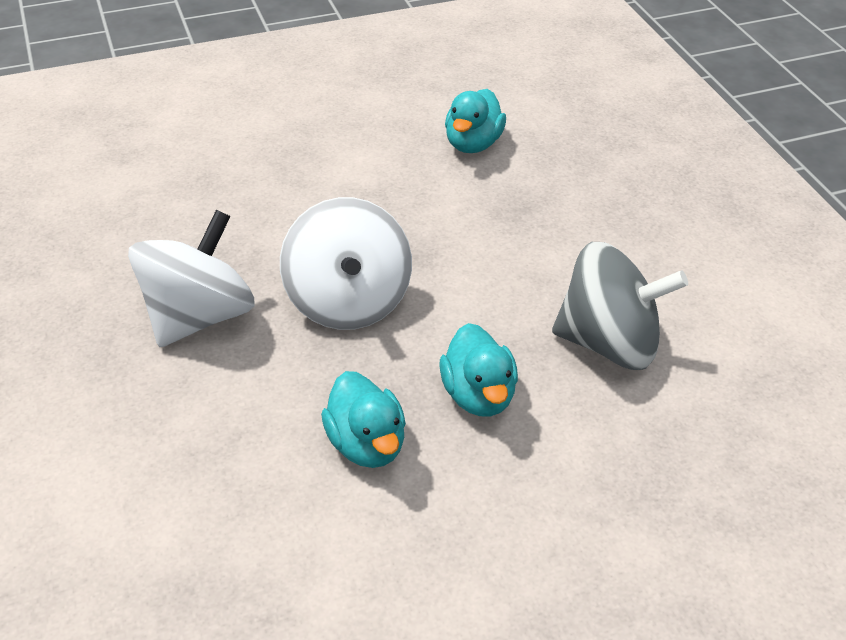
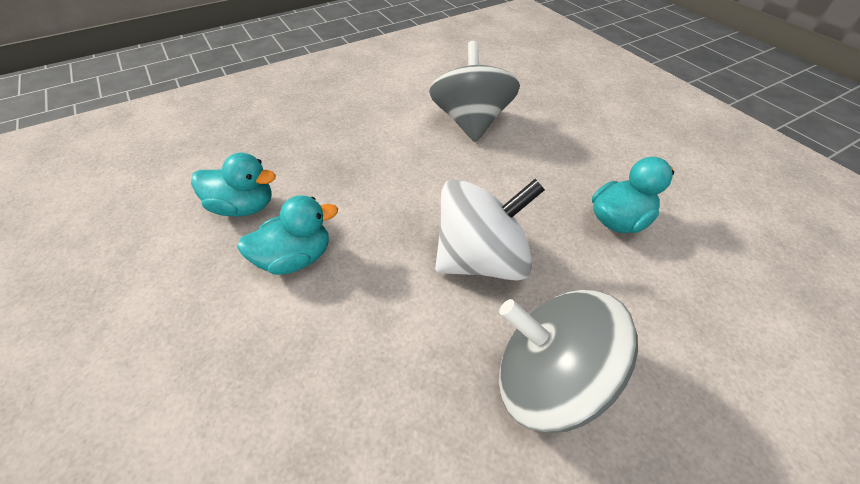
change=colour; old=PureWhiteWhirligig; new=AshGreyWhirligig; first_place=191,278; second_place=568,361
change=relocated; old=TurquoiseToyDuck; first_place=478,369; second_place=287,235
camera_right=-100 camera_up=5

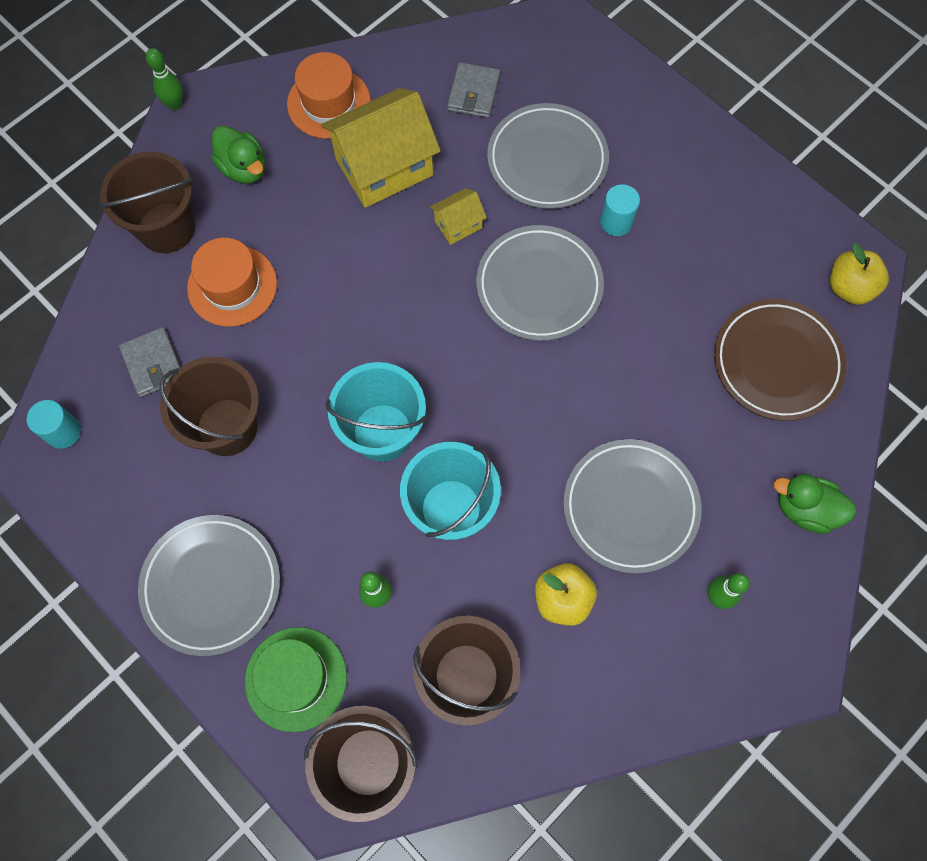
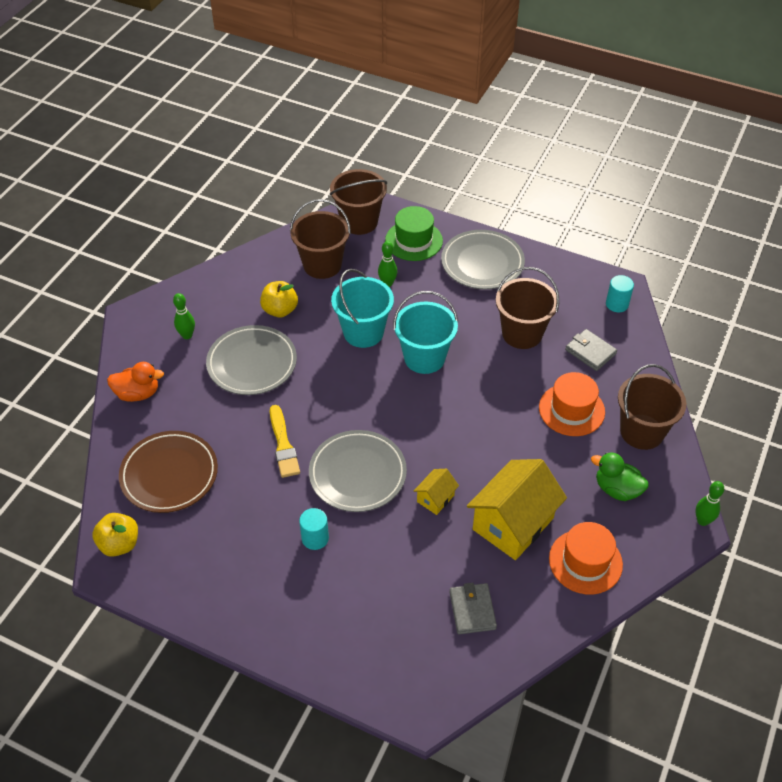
change=missing; old=AshGreyFlatDish; first_place=548,156
change=colour; old=EmeraldToyDuck; new=BrightOrangeToyDuck; first_place=815,504; second_place=135,382
change=appeared; new=BrightYellowPaintbrush; second_place=285,441
camera_right=160 camera_up=-20

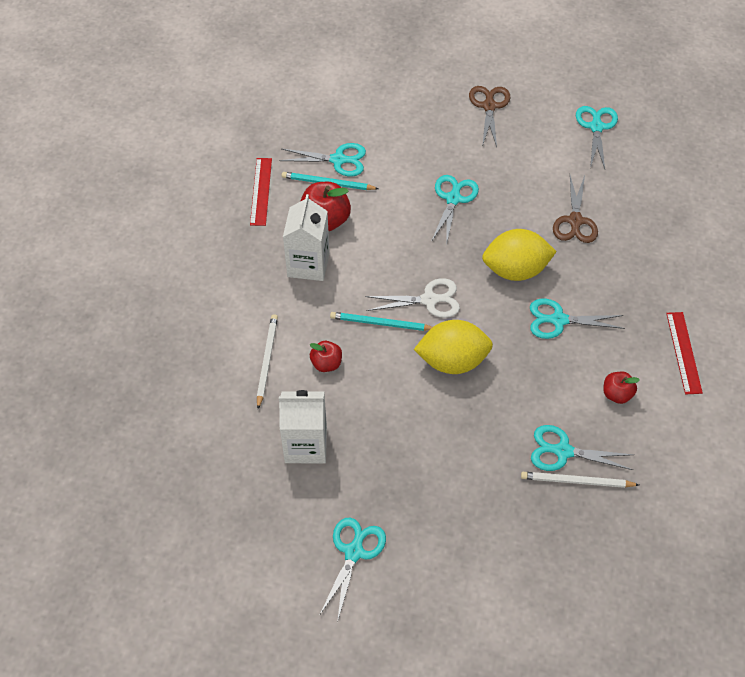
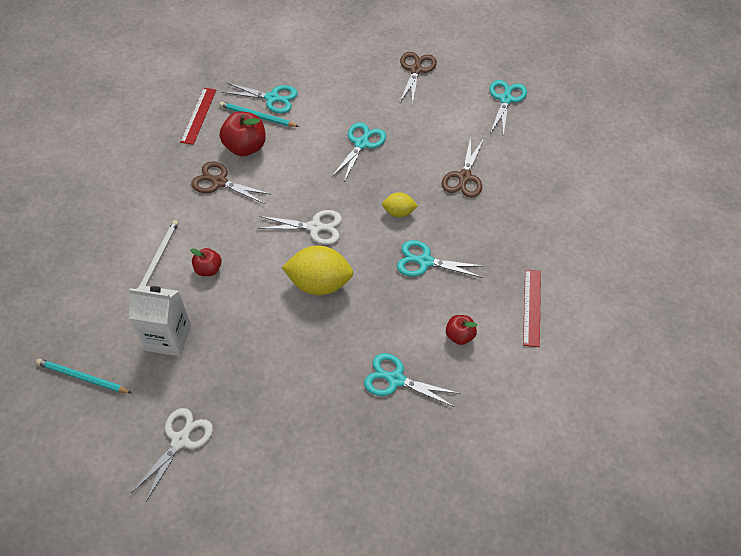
change=exchanged; old=PureWhiteMilkCarton; new=BrownPairOfScissors; first_place=306,237; second_place=231,182
change=size; old=BrightYellowLemon; first_place=519,255; second_place=400,204; factor=0.53
change=relocated; old=TurquoiseWoodenPencil; first_place=381,321; second_place=84,375
change=missing; old=PureWhiteWoodenPencil; first_place=580,480
change=colour; old=TurquoisePairOfScissors; new=PureWhitePairOfScissors; first_place=352,570; second_place=172,454
camera_right=10 camera_up=0

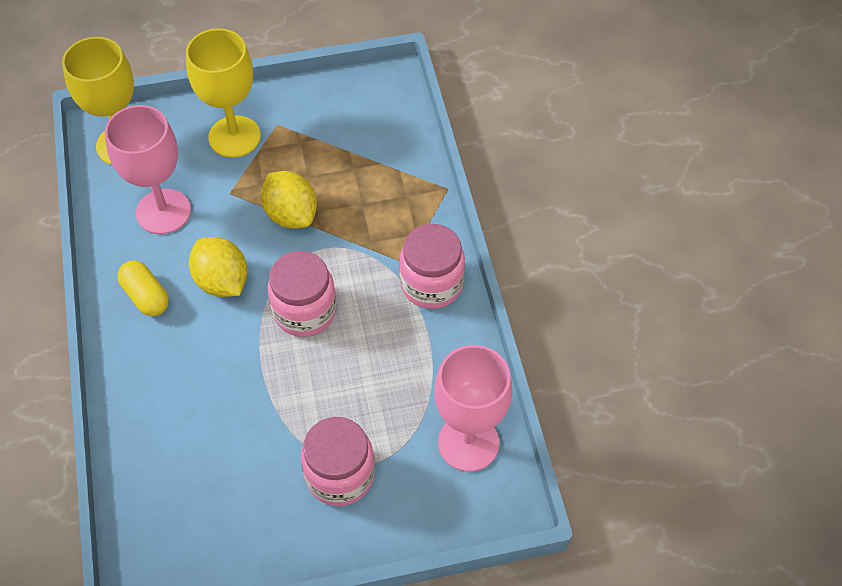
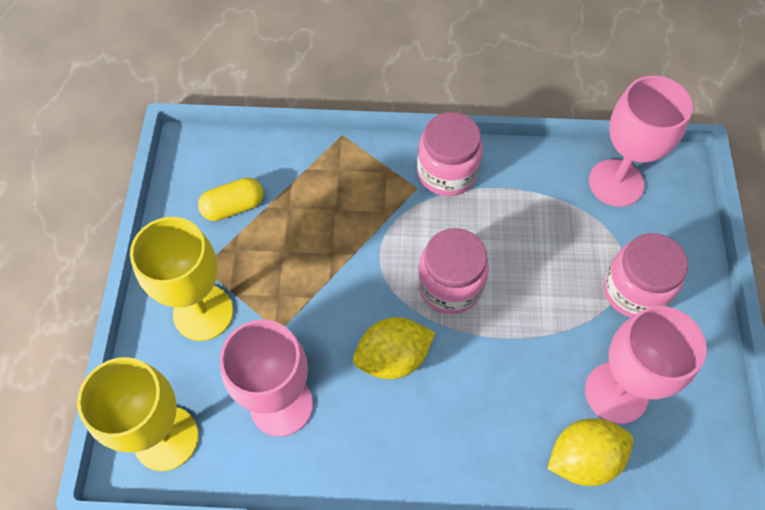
change=relocated; old=BrightYellowLemon; first_place=289,200; second_place=590,452
change=relocated; old=BrightYellowPill; first_place=143,288; second_place=231,199
change=appeared; new=RosePinkWineGlass; second_place=646,365
camera_right=-75 camera_up=5

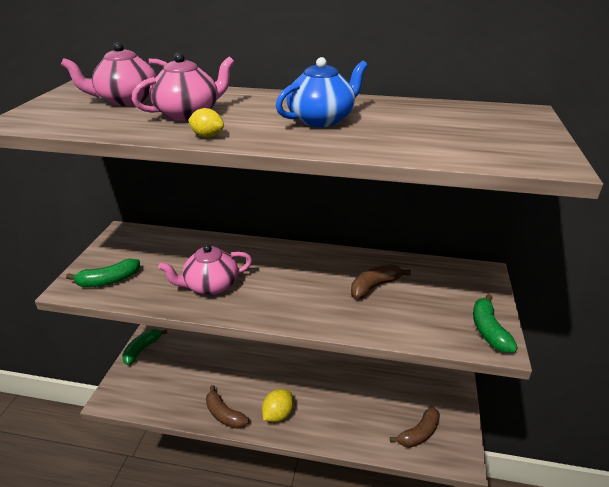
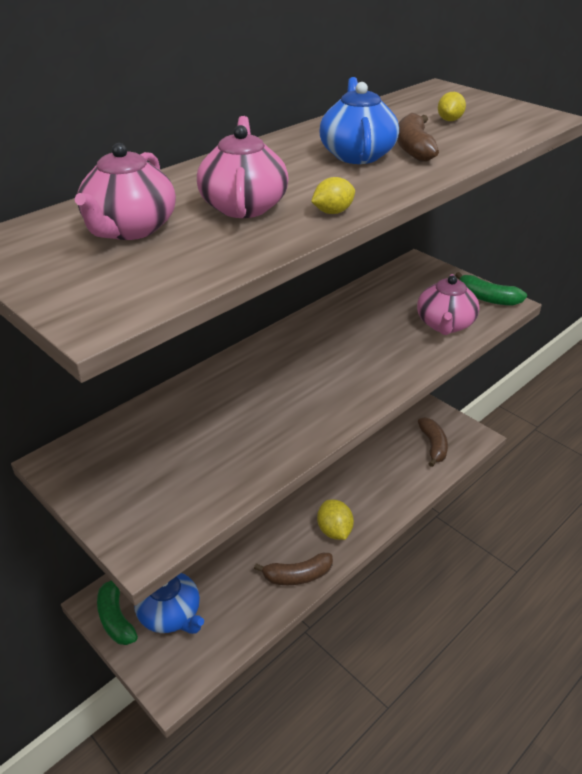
change=relocated; old=RosePinkChinaTeapot; first_place=205,269; second_place=448,304
change=missing; old=EmeraldToyBanana; first_place=103,273
change=relocated; old=BrownToyBanana; first_place=381,281; second_place=418,137
change=appeared; new=BrightYellowLemon; second_place=452,106
change=appeared; new=RoyalBlueChinaTeapot; second_place=169,603
camera_right=-55 camera_up=5

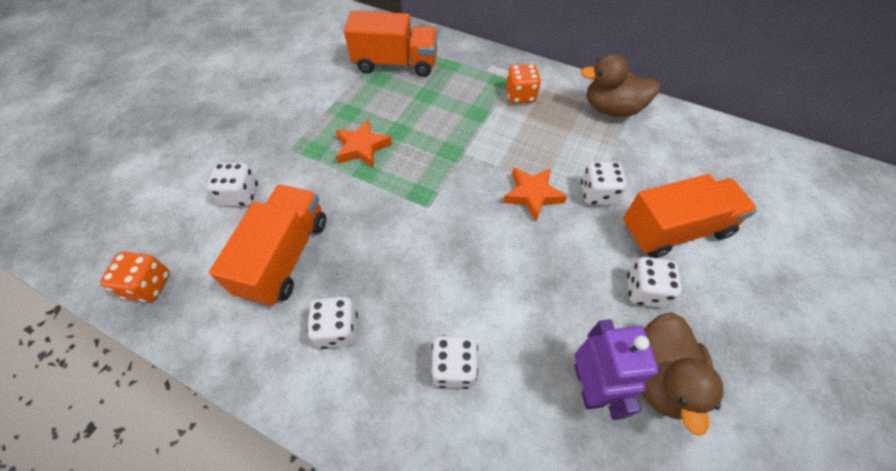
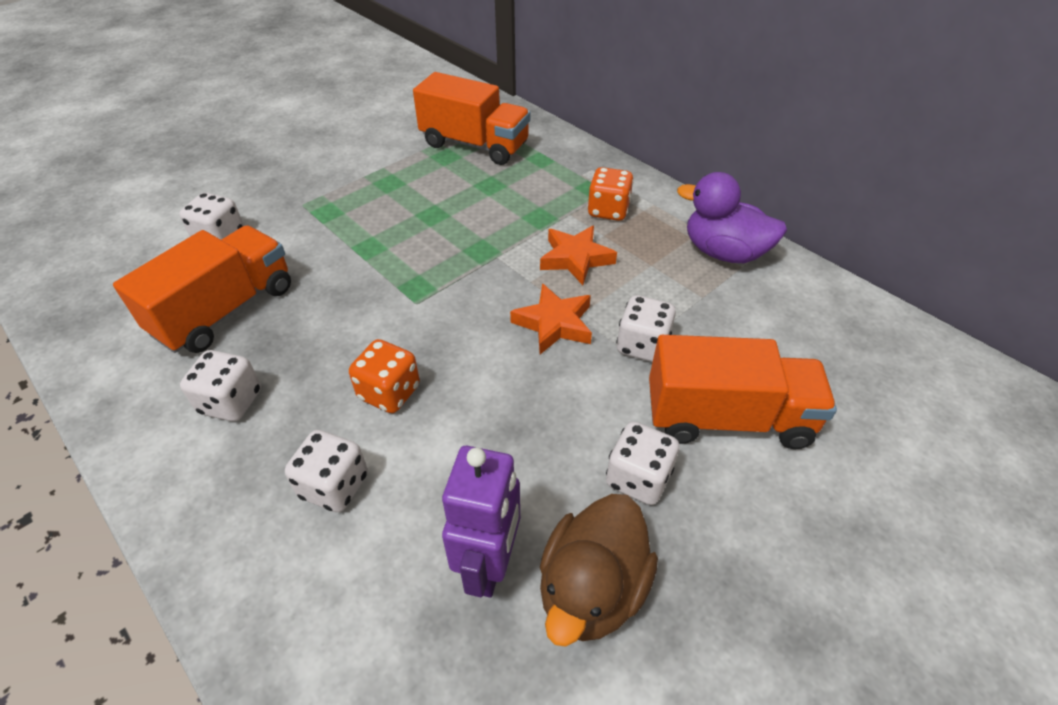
change=colour; old=BrownToyDuck; new=VioletToyDuck; first_place=620,85; second_place=732,217
change=relocated; old=BrightOrangeStar; first_place=364,143; second_place=578,255
change=relocated; old=BrightOrangeDice; first_place=135,277; second_place=384,376
camera_right=20 camera_up=-10

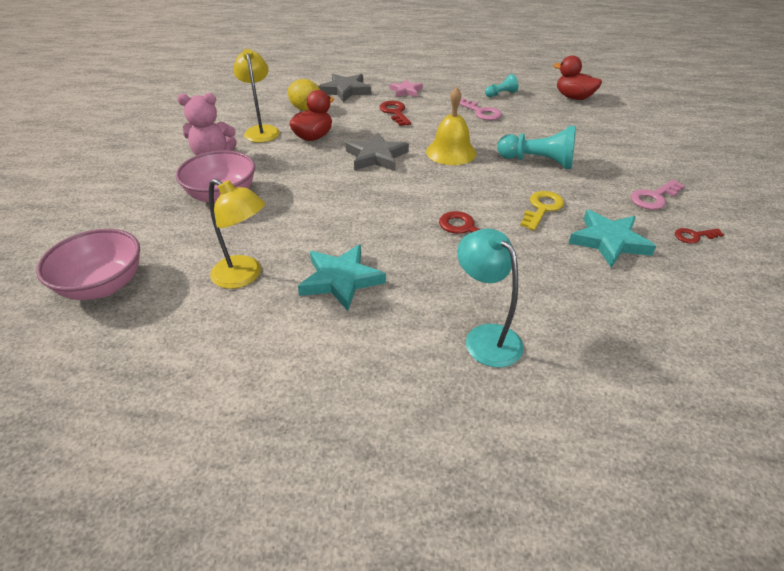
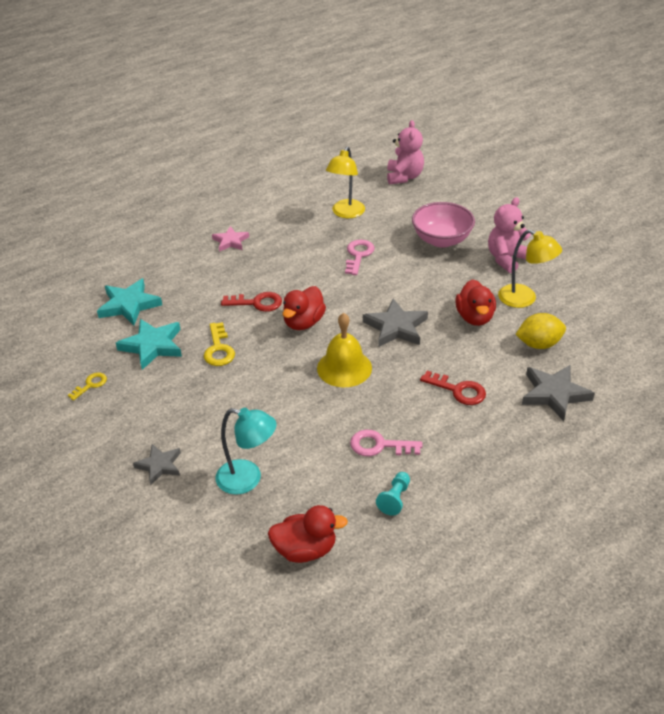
change=relocated; old=RosePinkStar; first_place=406,88; second_place=230,239
change=missing; old=TurquoiseChessPawn; first_place=536,147
change=spun; old=BrightYellowDeskLamp; first_place=237,234; second_place=345,182; degrees=-60
change=relocated; old=RosePinkDoorKey; first_place=657,195; second_place=360,257
change=relocated; old=TurquoiseDeskLamp; first_place=490,298; second_place=246,451
change=colour; old=RedDoorKey; new=BrightYellowDoorKey; first_place=699,236; second_place=87,386
change=exchanged; old=RosePinkDeepDish; new=RosePinkTeddyBear; first_place=88,264; second_place=405,152
change=relocated; old=TurquoiseStar; first_place=342,277; second_place=129,301
change=appeared; new=RedToyDuck; second_place=304,308
change=appeared; new=AshGreyStar; second_place=157,464
camera_right=140 camera_up=0

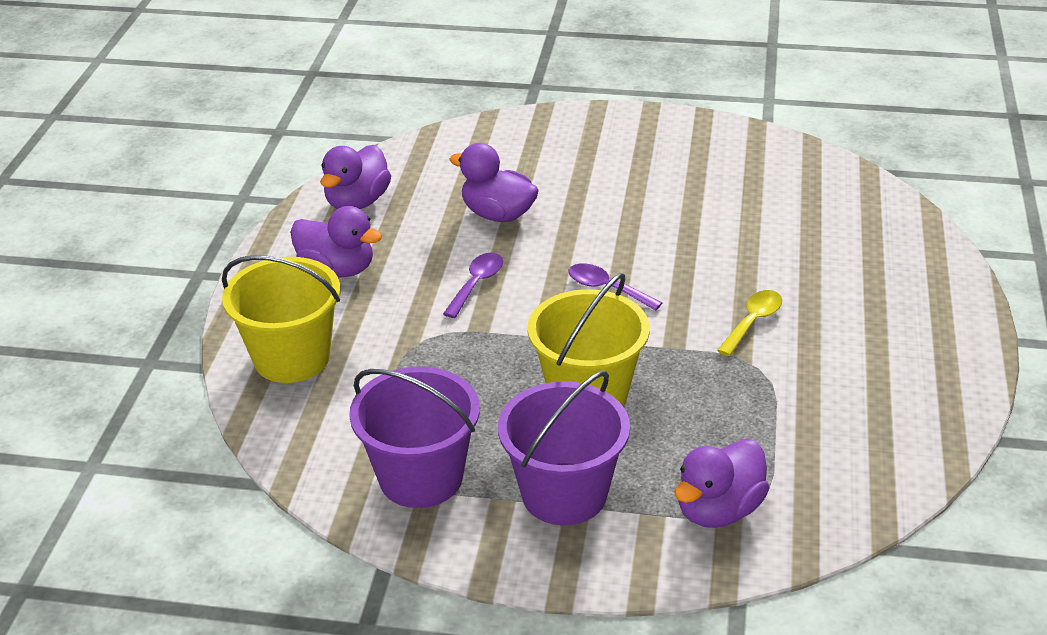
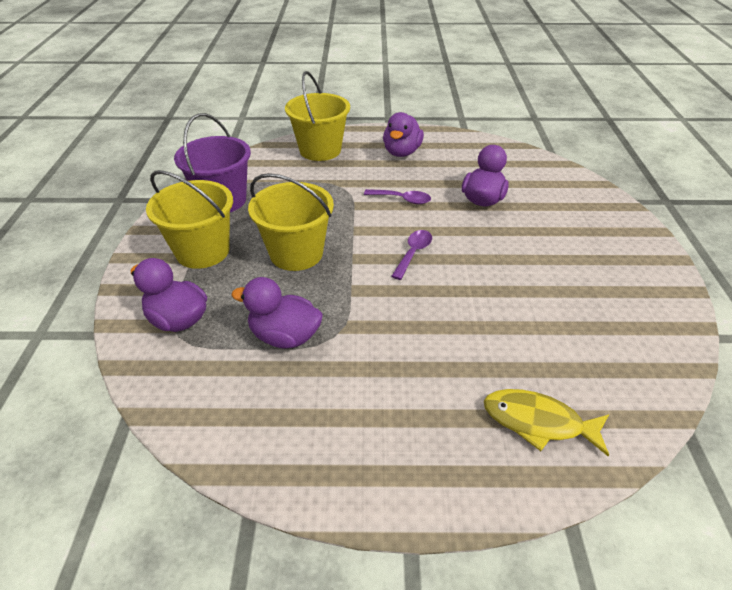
change=relocated; old=VioletToyDuck; first_place=355,177; second_place=277,312
change=missing; old=BrightYellowTeaspoon; first_place=749,323
change=colour; old=VioletPail; new=BrightYellowPail; first_place=564,448; second_place=189,219
change=appeared; new=BrightYellowFish; second_place=546,422
camera_right=80 camera_up=5

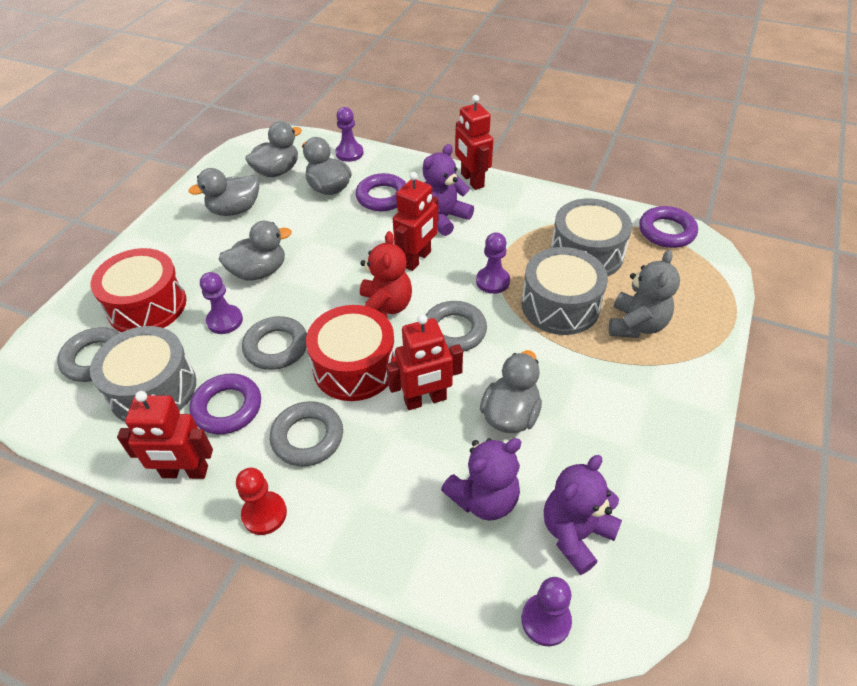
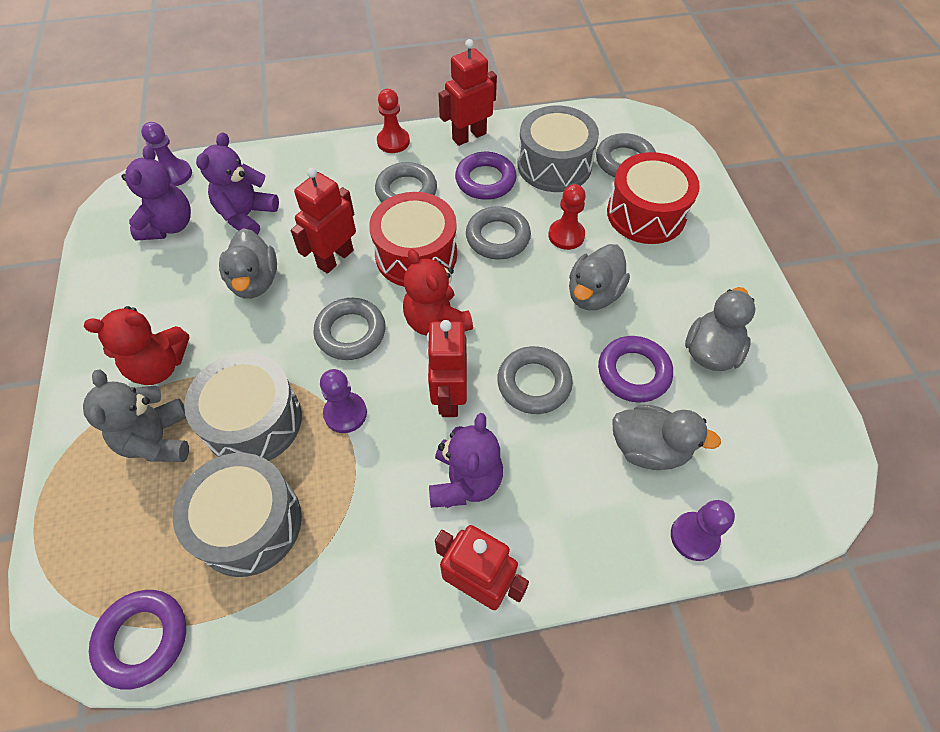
change=missing; old=AshGreyToyDuck; first_place=273,149
change=relocated; old=VioletRing; first_place=381,192; second_place=635,369
change=colour; old=VioletChessPawn; new=RedChessPawn; first_place=221,303; second_place=567,217
change=appeared; new=RedTeddyBear; second_place=136,345
change=appeared; new=AshGreyRing; second_place=535,380
camera_right=145 camera_up=10

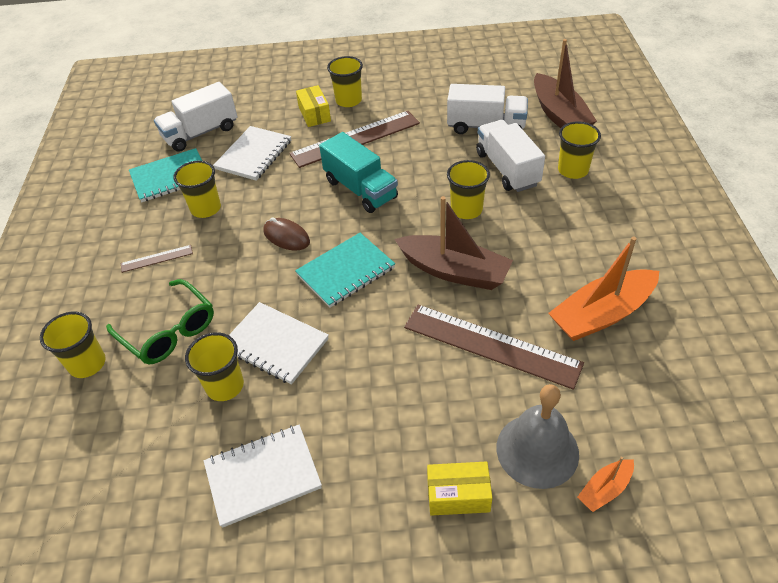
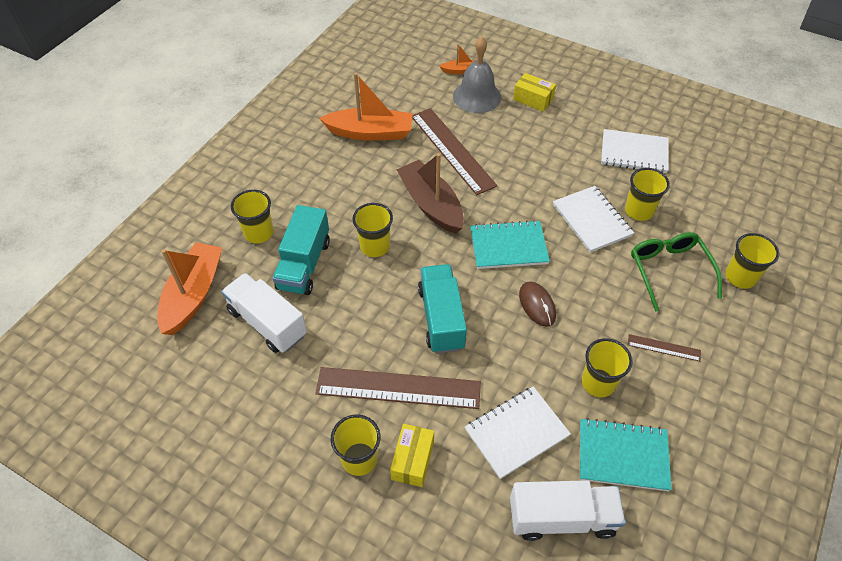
change=colour; old=BrownSailboat; new=BrightOrangeSailboat; first_place=565,83; second_place=189,288
change=colour; old=PureWhiteLorry; new=TurquoiseLorry; first_place=510,156; second_place=301,250
camera_right=-150 camera_up=5

